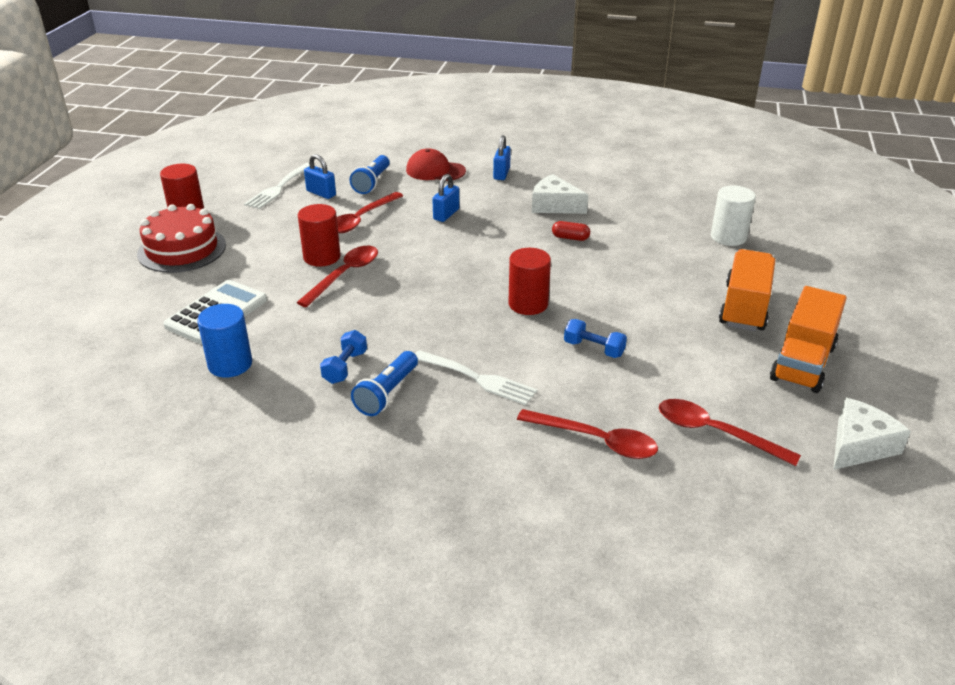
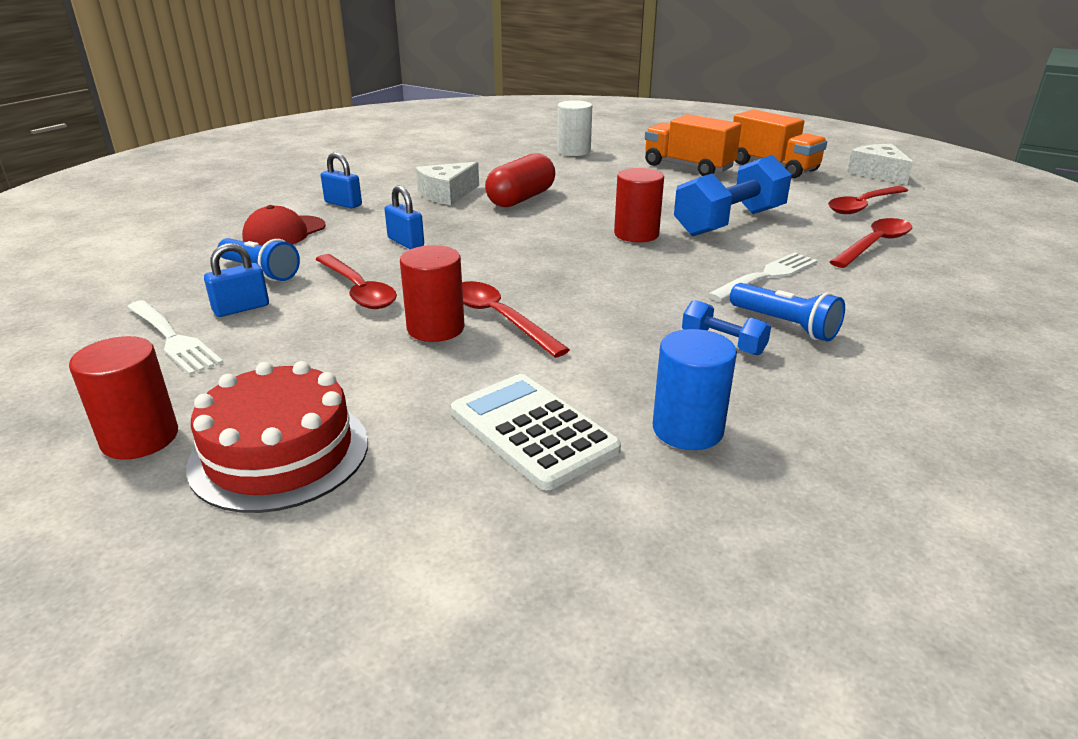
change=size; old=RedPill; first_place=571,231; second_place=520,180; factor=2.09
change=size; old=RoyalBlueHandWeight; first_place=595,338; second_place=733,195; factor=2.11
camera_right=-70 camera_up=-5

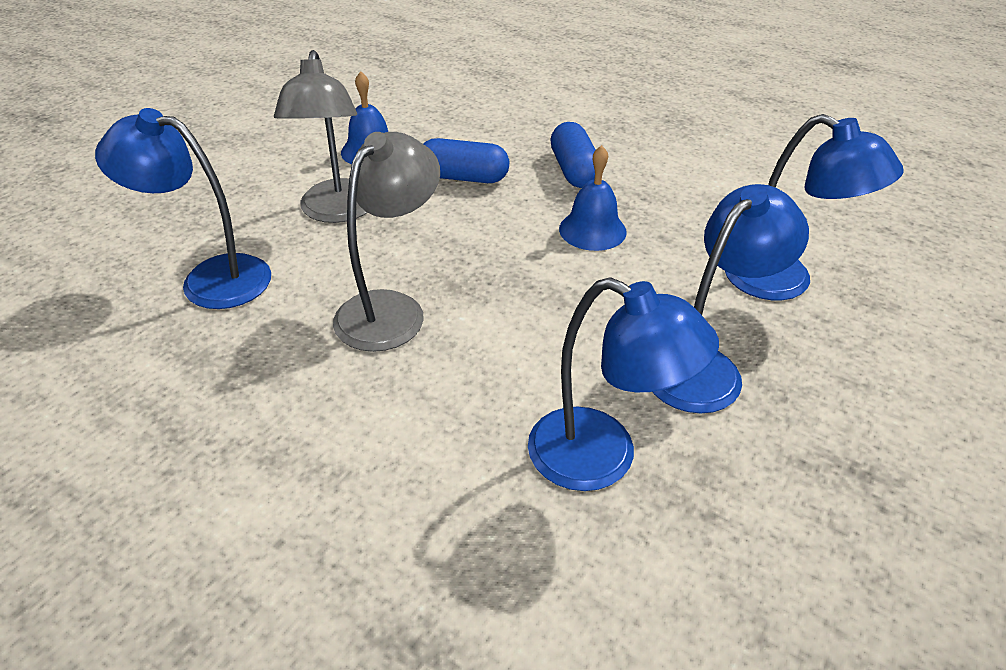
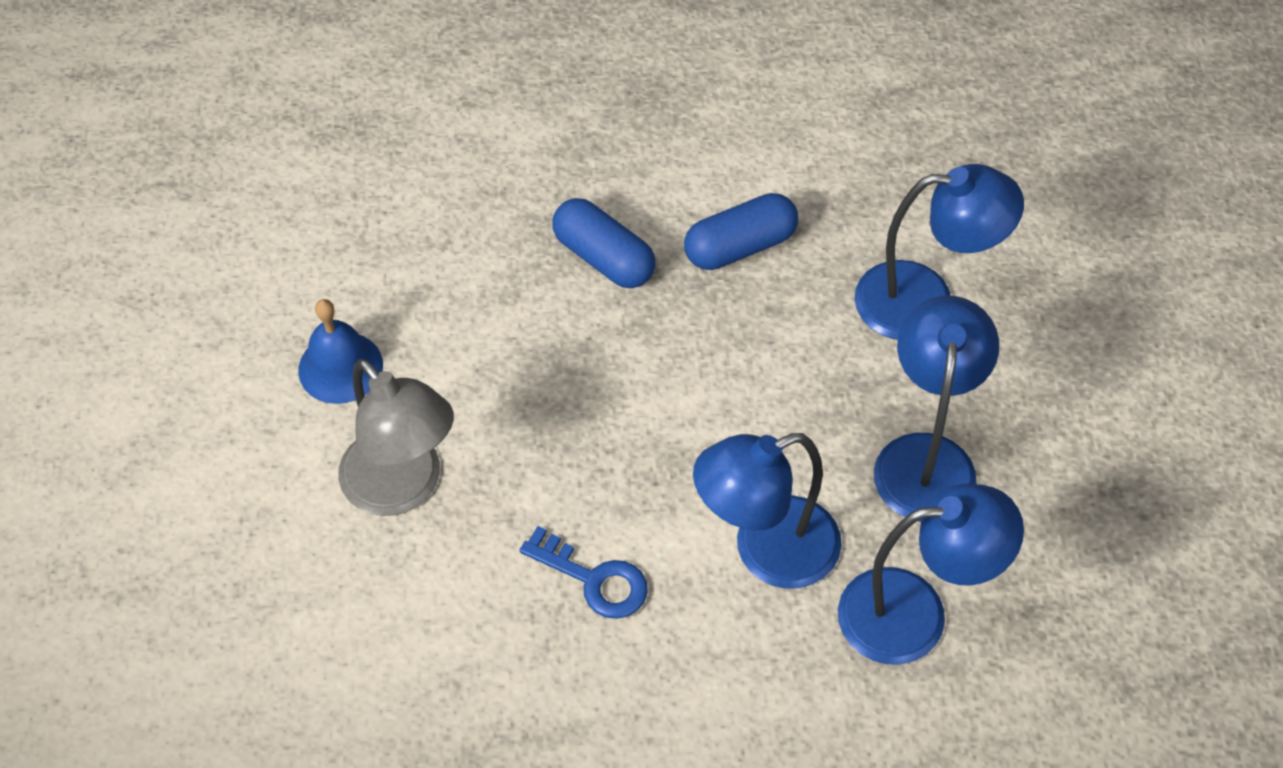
change=relocated; old=RoyalBlueDeskLamp; first_place=183,208; second_place=767,511
change=exchanged; old=AshGreyDeskLamp; new=RoyalBlueDoorKey; first_place=386,242; second_place=583,572
change=relocated; old=RoyalBluePill; first_place=466,160; second_place=741,231
change=missing; old=RoyalBlueHandBell; first_place=593,198
camera_right=-35 camera_up=15

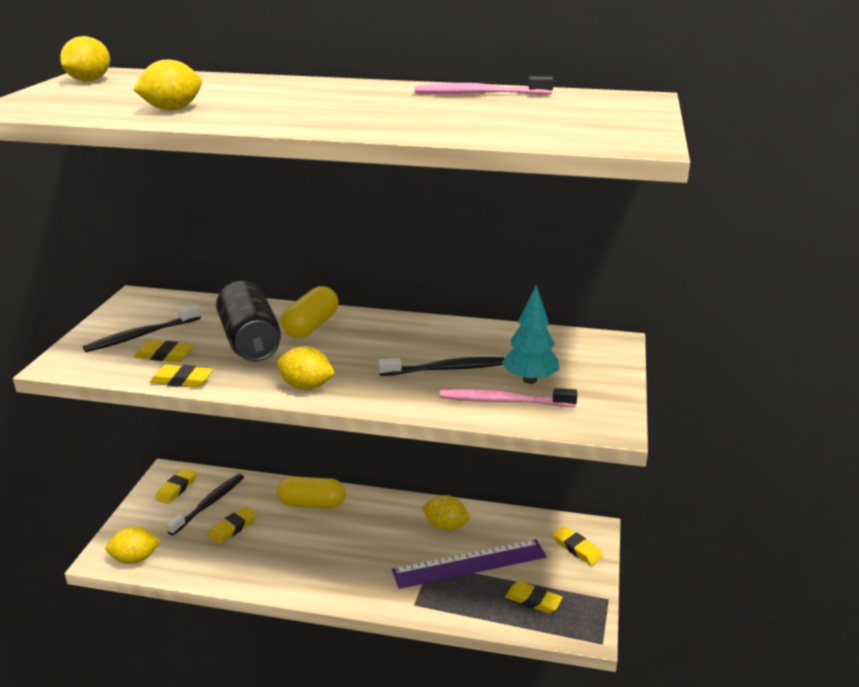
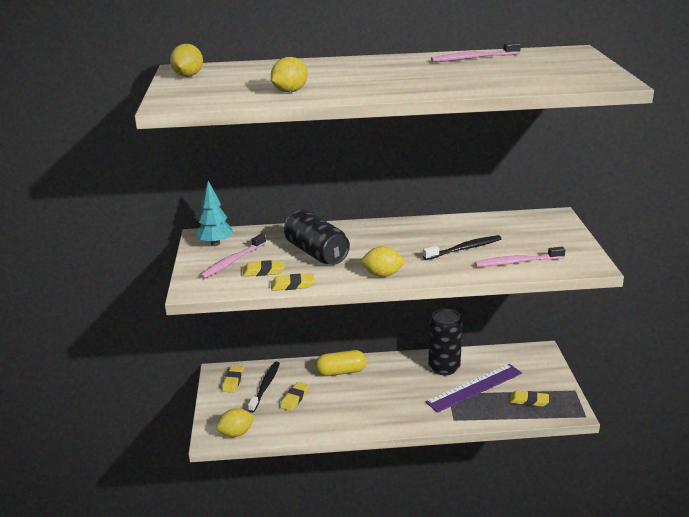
change=missing; old=BrightYellowPill; first_place=309,312
change=relocated; old=TurquoiseFirTree; first_place=530,335; second_place=214,213
change=colour; old=EbonyDentalBrush; new=RosePinkDentalBrush; first_place=142,328; second_place=233,256
change=exchanged; old=BrightYellowLemon; new=EbonyCan; first_place=445,513; second_place=445,342
change=missing; old=BrightYellowEraser; first_place=578,545
camera_right=-15 camera_up=0

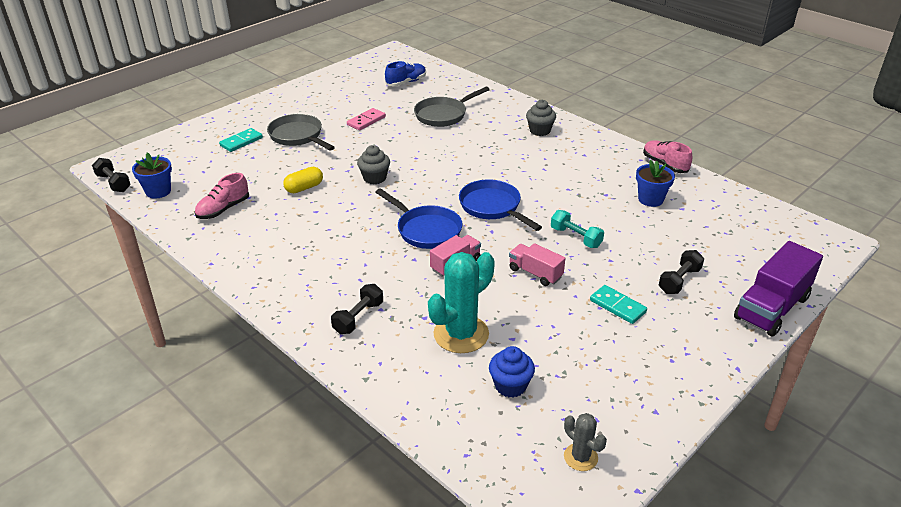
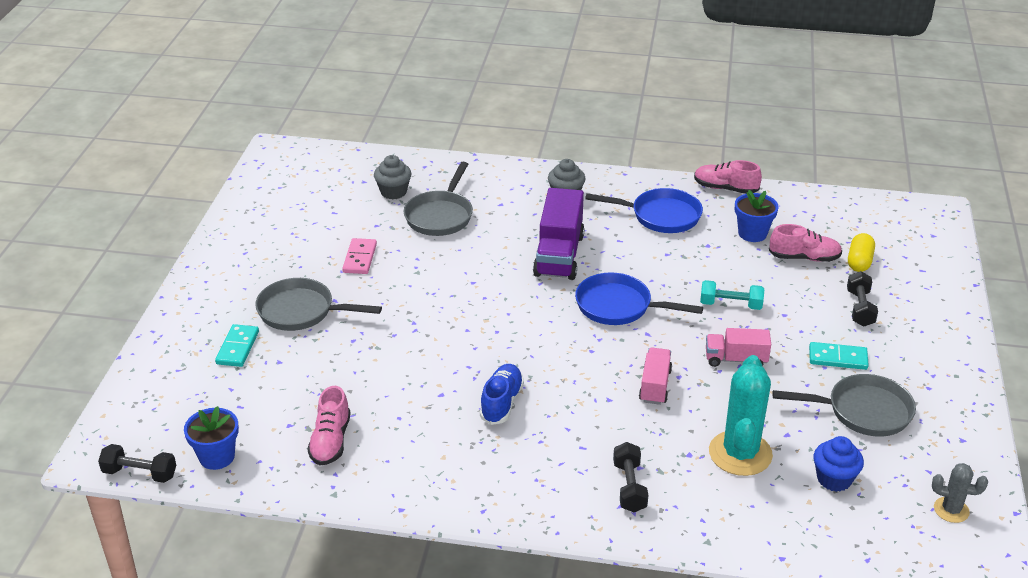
change=relocated; old=RoyalBlueSneaker; first_place=405,73; second_place=502,394
change=relocated; old=AshGreyCupcake; first_place=373,164; second_place=392,177
change=relocated; old=BrightYellowPill; first_place=303,180; second_place=861,252
change=relocated; old=RoyalBlueFryingPan; first_place=418,218; second_place=644,210
change=relocated; old=VioletLorry; first_place=778,288; second_place=559,234
change=appeared; new=RosePinkSneaker; second_place=805,243
change=appeared; new=AshGreyFryingPan; second_place=844,405
camera_right=-35 camera_up=0

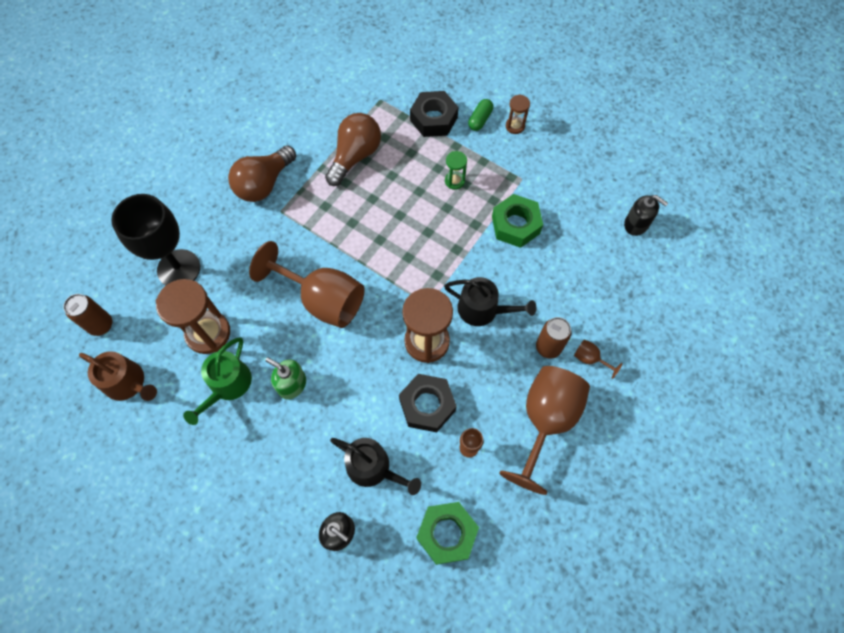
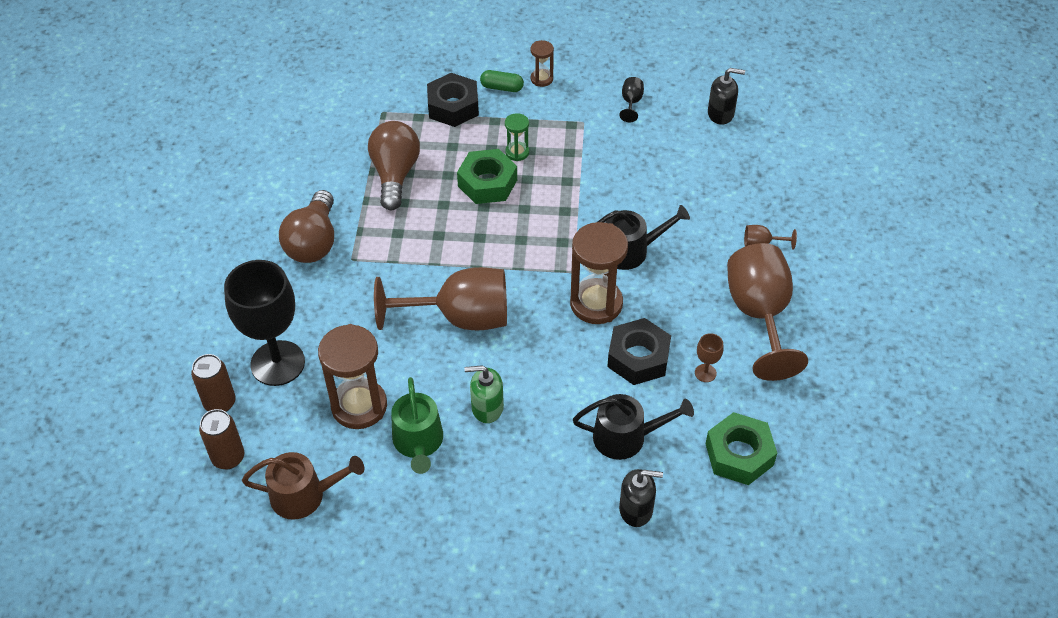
change=spun; old=EmeraldPill; first_place=480,115; second_place=502,81; degrees=-75
change=relocated; old=EmeraldHexagonNut; first_place=517,221; second_place=487,176
change=relocated; old=BrownCan; first_place=554,338; second_place=213,383
change=appeared; new=EbonyWineGlass; second_place=631,99
camera_right=-30 camera_up=-15

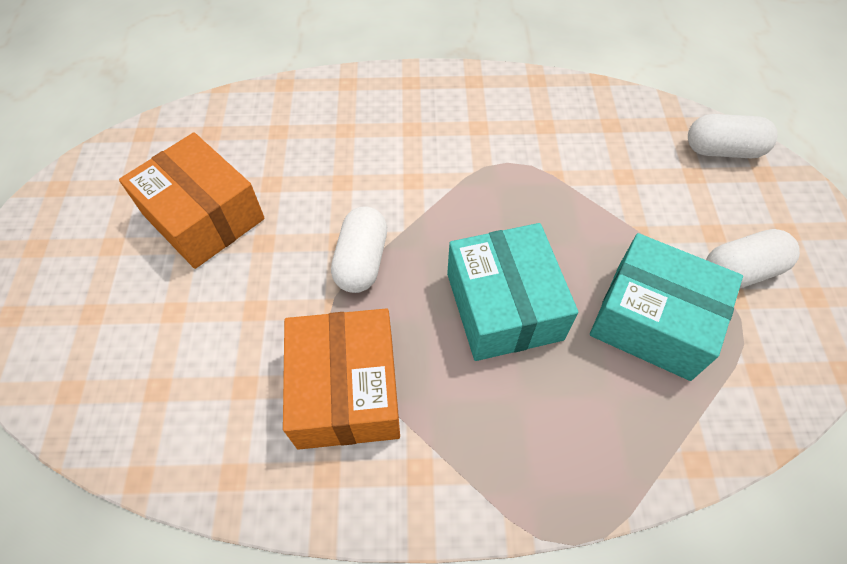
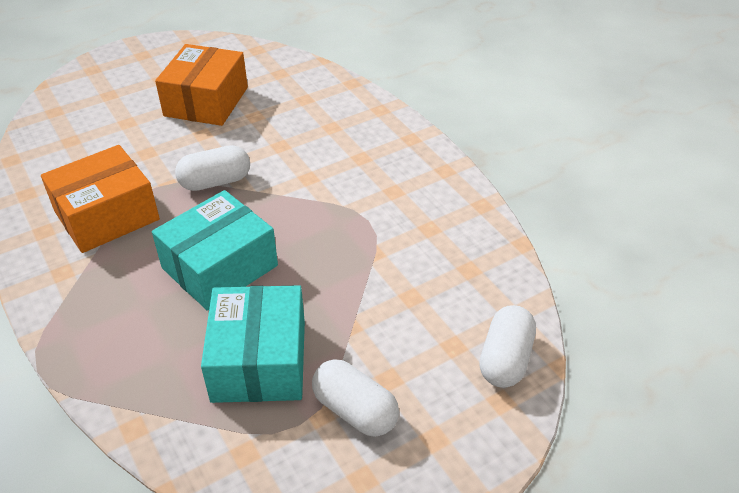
change=spun; old=PureWhitePill; first_place=733,136; second_place=507,346; degrees=45
camera_right=60 camera_up=-15

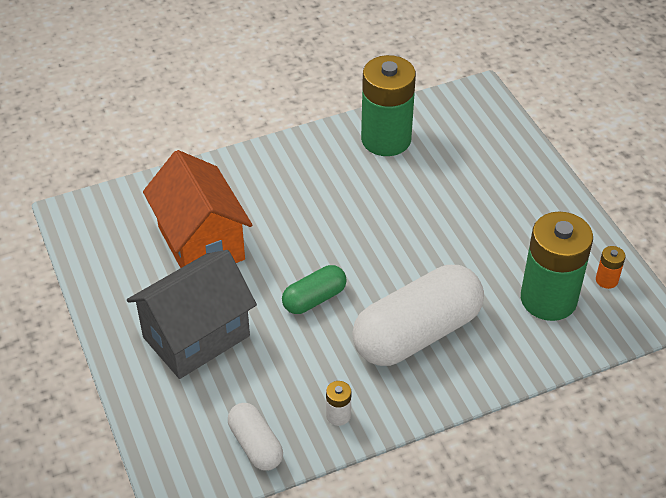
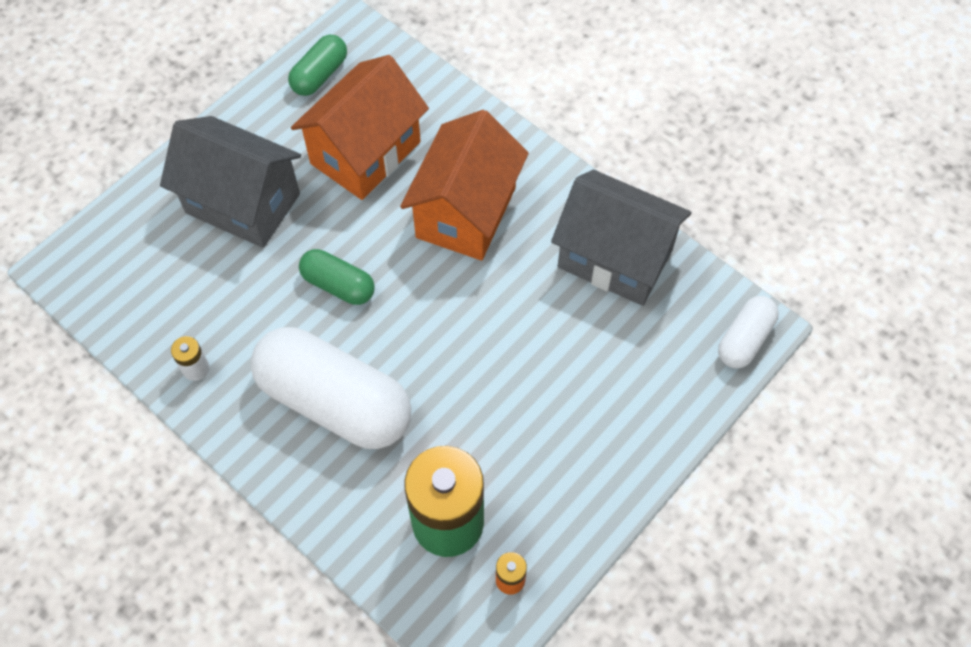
change=exchanged; old=EmeraldAaBattery; new=AshGreyToyHouse; first_place=388,105; second_place=621,238
change=relocated; old=PureWhitePill; first_place=255,437; second_place=748,332
change=appeared; new=EmeraldPill; second_place=317,65
change=appeared; new=BrightOrangeToyHouse; second_place=464,185
camera_right=65 camera_up=15

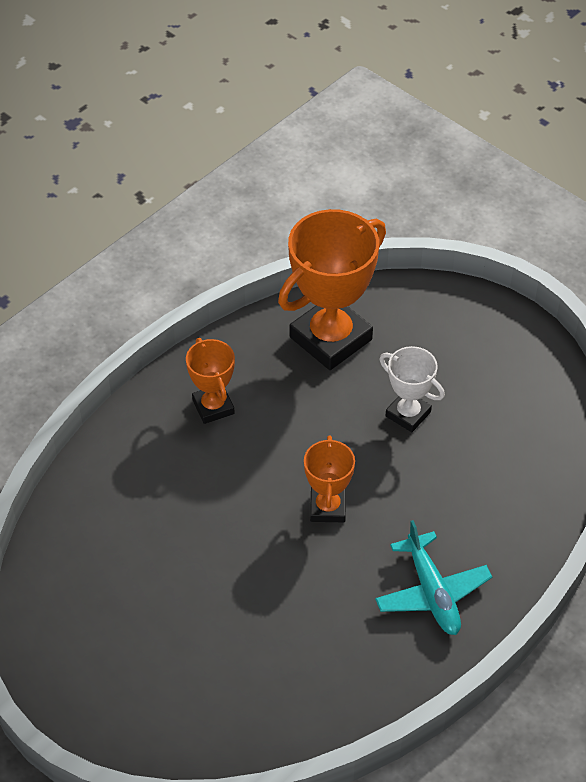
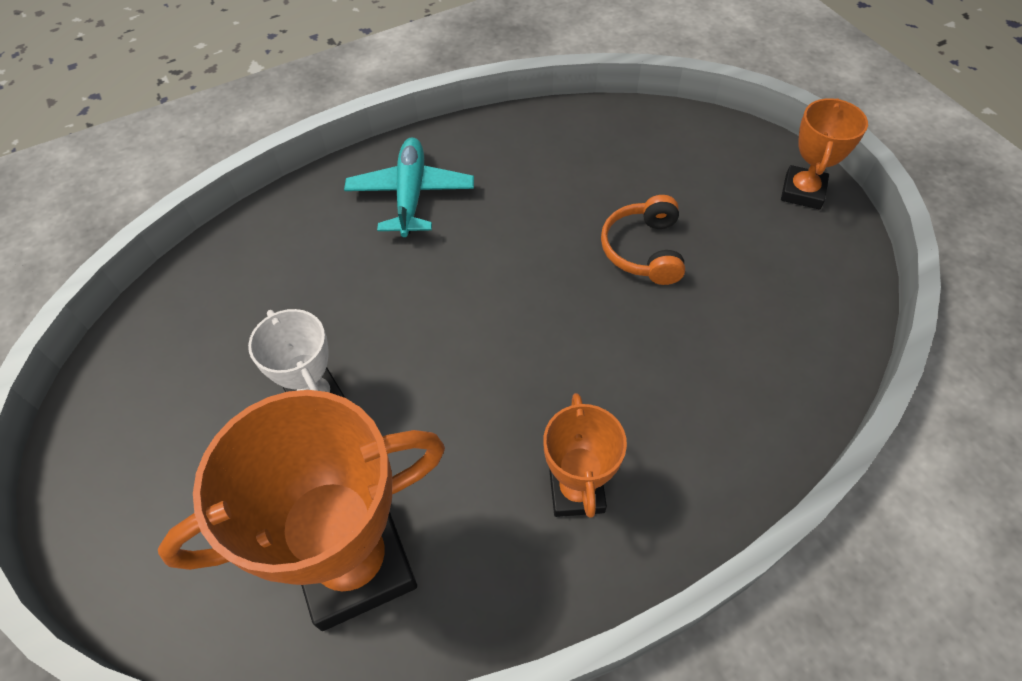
change=relocated; old=BrightOrangeTrophy; first_place=329,478; second_place=824,154
change=appeared; new=BrightOrangeHeadphones; second_place=643,240
camera_right=-160 camera_up=5

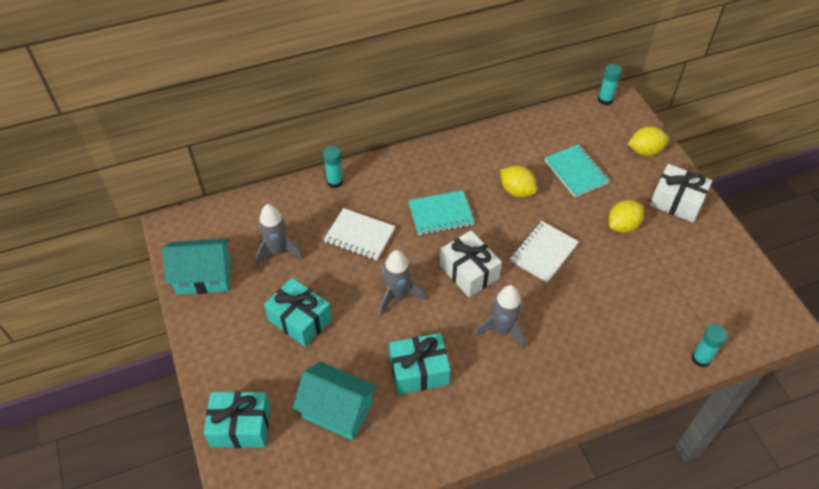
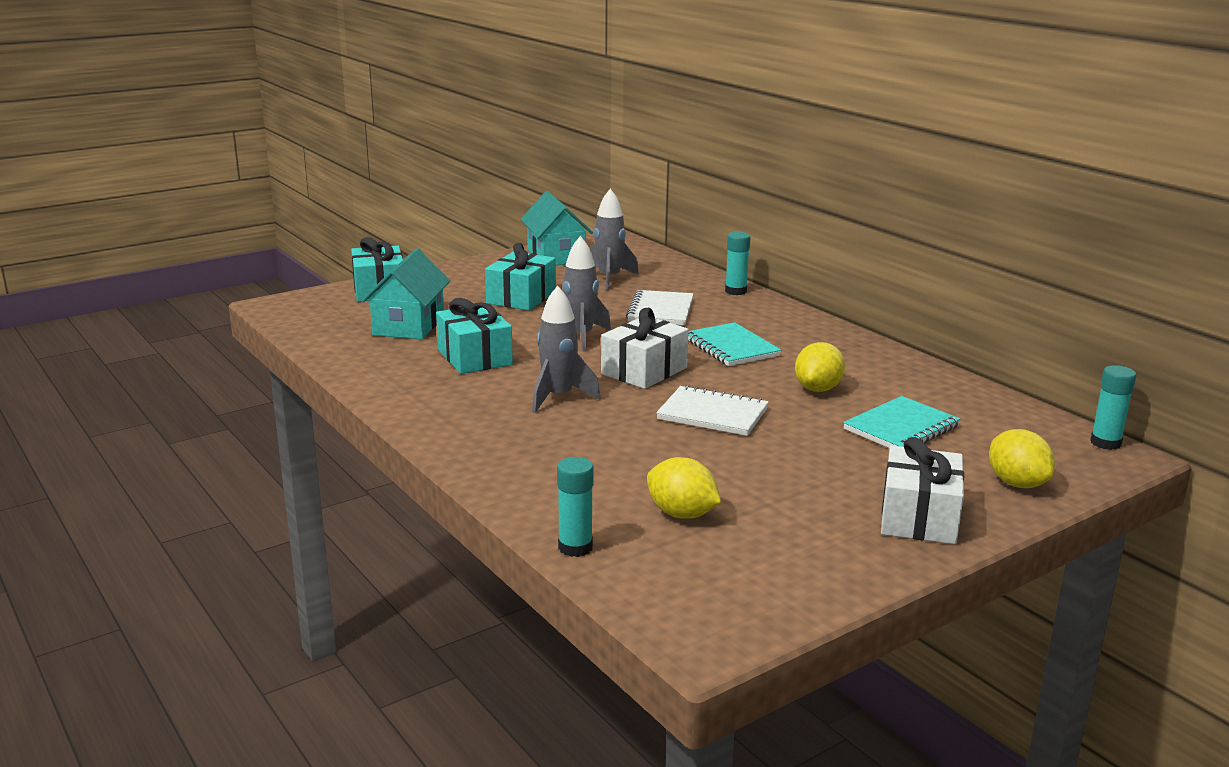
change=relocated; old=BrightYellowLemon; first_place=626,216; second_place=684,488
camera_right=75 camera_up=-30

